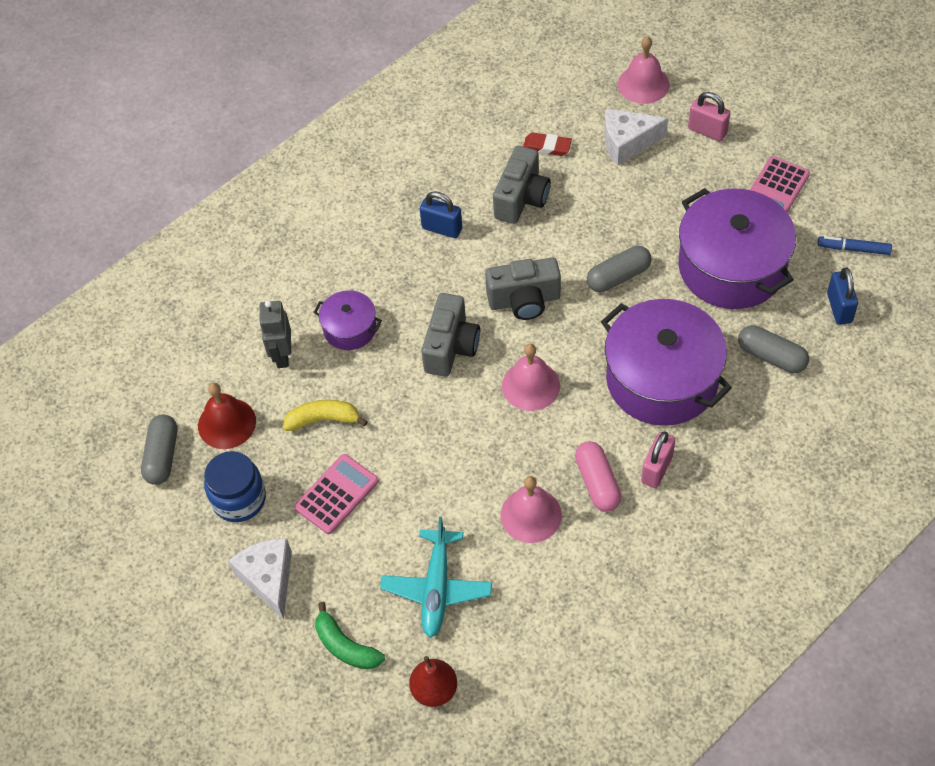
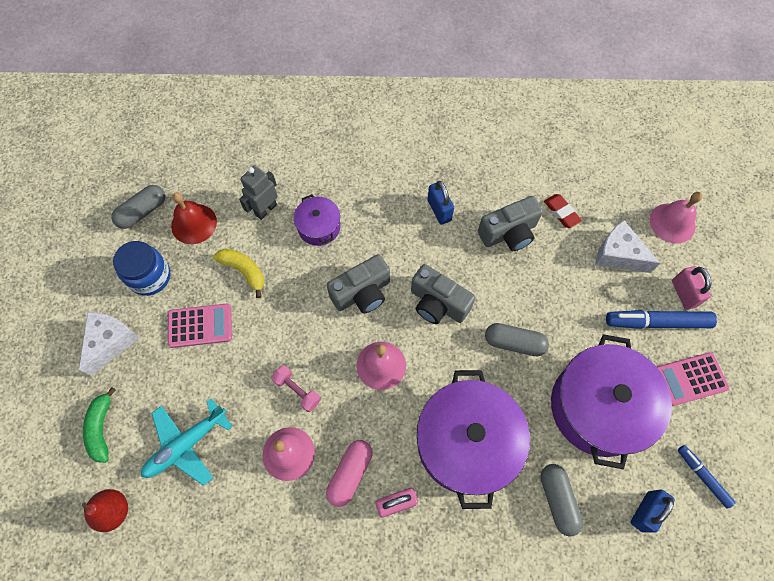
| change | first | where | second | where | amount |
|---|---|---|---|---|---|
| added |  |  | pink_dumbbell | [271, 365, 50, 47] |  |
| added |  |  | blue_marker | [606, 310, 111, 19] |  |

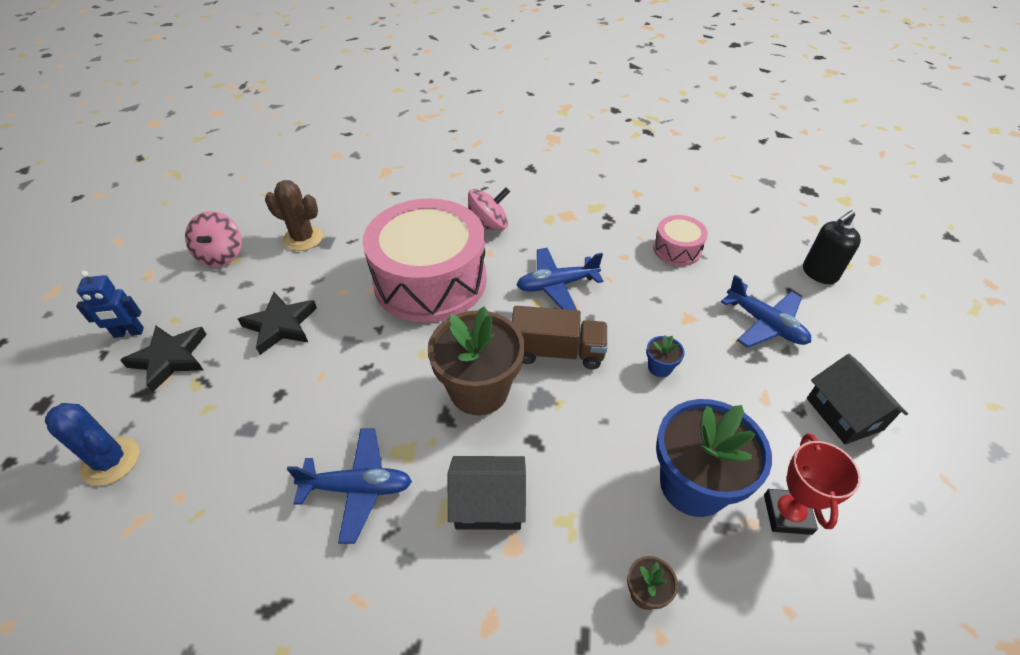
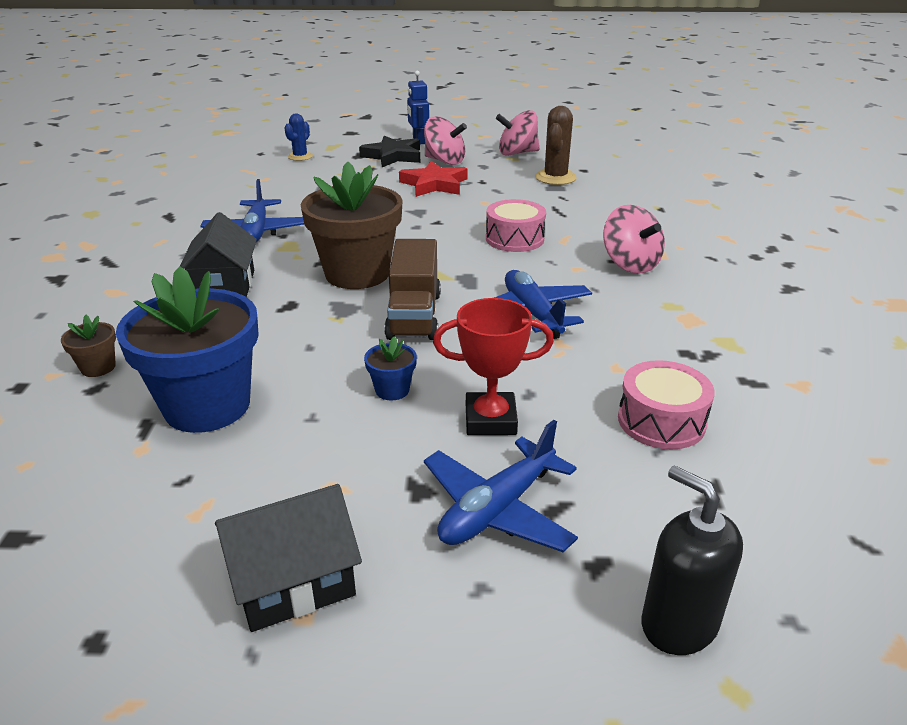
| change | first | where | second | where | amount |
|---|---|---|---|---|---|
| resized | blue_cactus | [45, 403, 94, 83] |  | [285, 114, 28, 47] | x0.65 |
| recoloured | black_star | [238, 292, 79, 63] | red_star | [399, 161, 68, 36] |  |
| added |  |  | pink_spinning_top | [424, 116, 43, 49] |  |
| moved | red_trophy | [764, 433, 97, 102] |  | [433, 298, 121, 137] |  |
| resized | pink_drum | [363, 198, 124, 125] |  | [486, 199, 60, 53] | x0.45 |

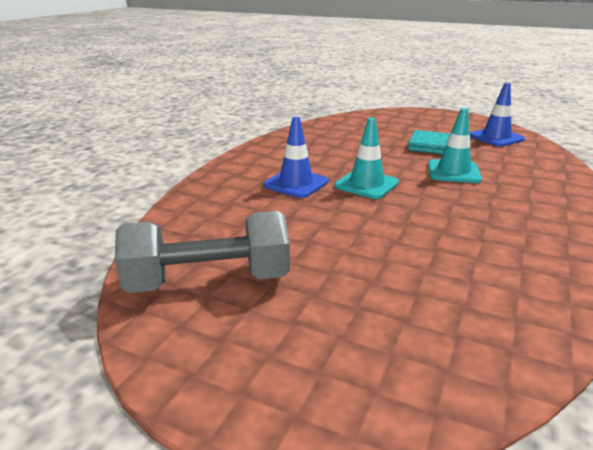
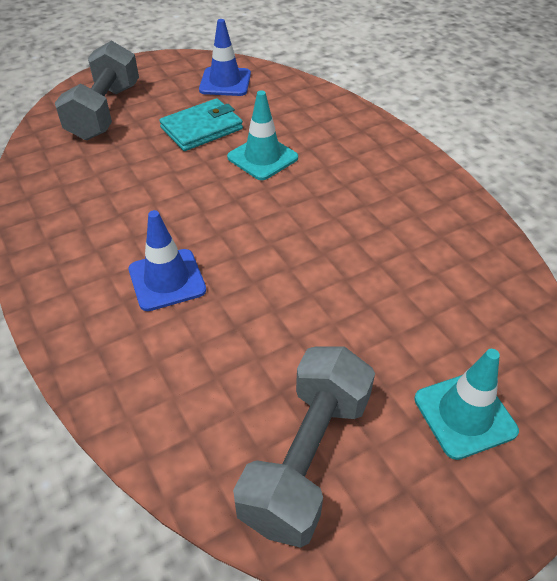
| change | first | where | second | where | amount |
|---|---|---|---|---|---|
| added |  |  | grey_dumbbell | [55, 40, 84, 100] |  |
| moved | turquoise_traffic_cone | [334, 117, 65, 82] |  | [414, 349, 105, 111] |  |

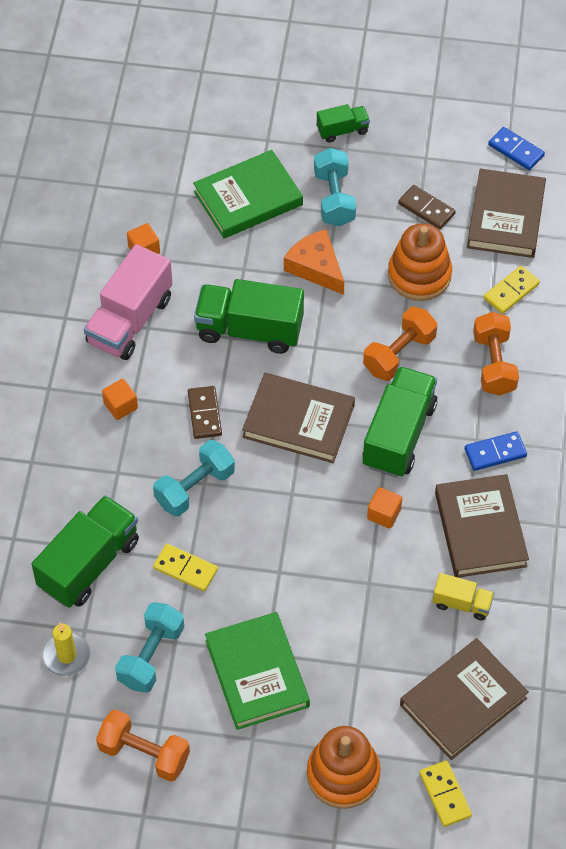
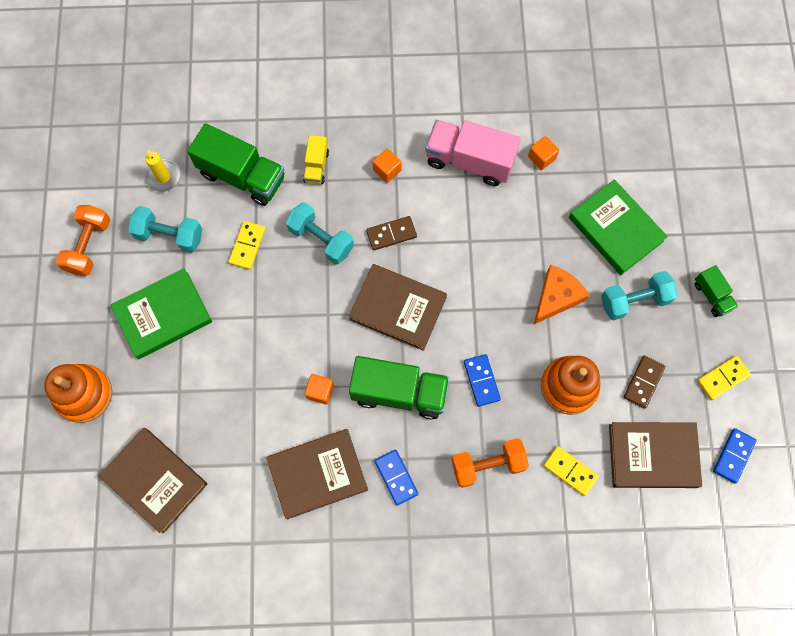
| change | first | where | second | where | amount |
|---|---|---|---|---|---|
| moved | yellow_truck | [433, 573, 61, 47] |  | [303, 135, 26, 49] |  |
| turned | brown_book | [242, 373, 113, 90] |  | [349, 264, 98, 87] | 75 degrees counterclockwise |
| replaced | orange_dumbbell | [363, 307, 75, 74] | blue_domino | [464, 354, 37, 53] |  |
| moved | yellow_domino | [419, 760, 53, 67] |  | [697, 355, 54, 45] |  |
| removed | green_truck | [194, 279, 110, 75] |  |  |  |

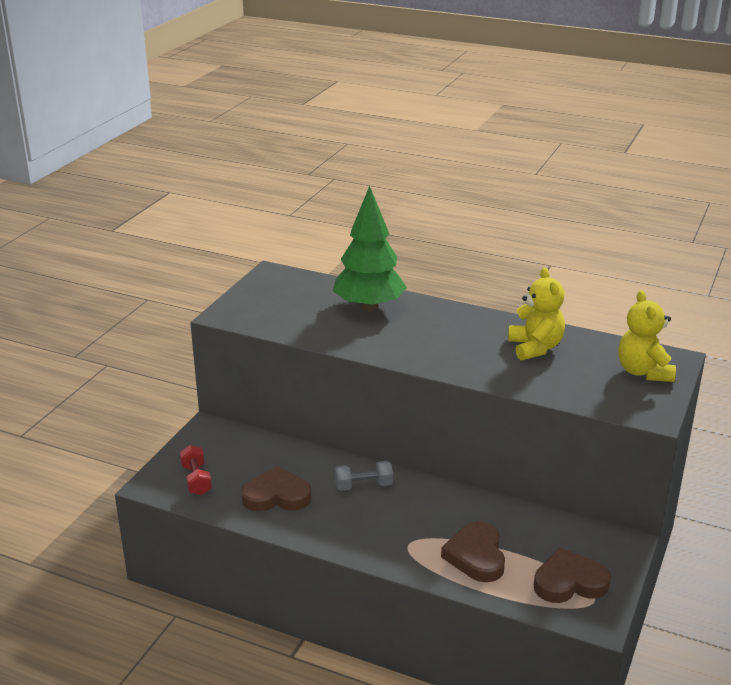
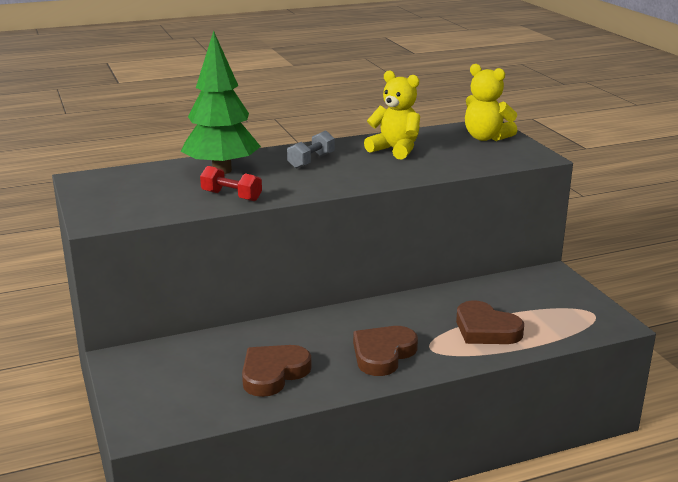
| change | first | where | second | where | amount |
|---|---|---|---|---|---|
| moved | red_dumbbell | [180, 445, 32, 50] |  | [200, 166, 62, 35] |  |
| moved | grey_dumbbell | [335, 461, 58, 30] |  | [287, 130, 48, 39] |  |
| moved | brown_heart | [534, 547, 77, 56] |  | [353, 326, 65, 50] |  |

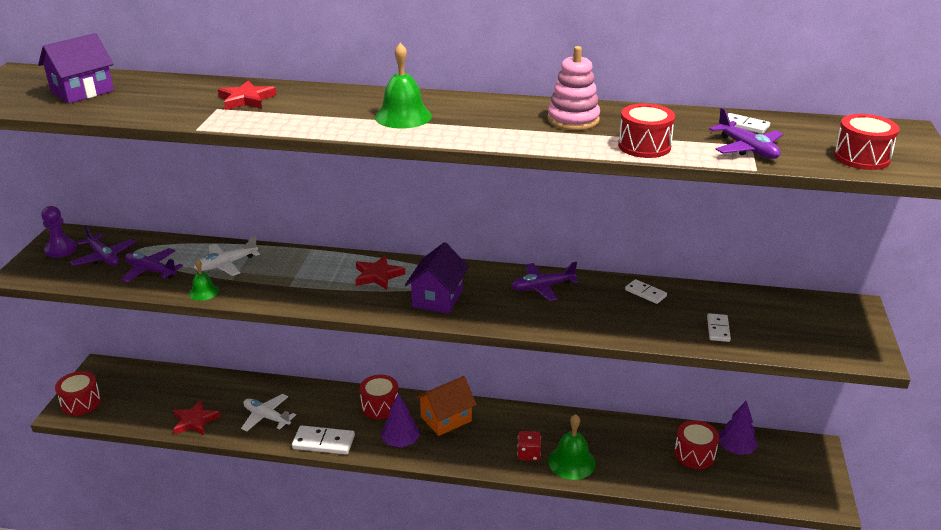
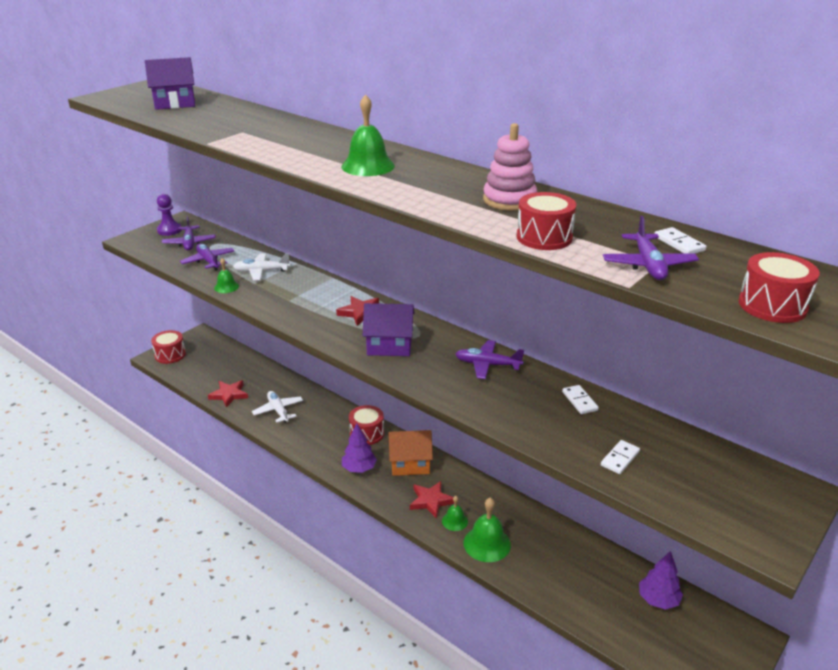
| change | first | where | second | where | amount |
|---|---|---|---|---|---|
| turned | purple_house | [405, 242, 64, 72] |  | [363, 303, 51, 53] | 45 degrees clockwise |
| moved | red_star | [218, 80, 58, 30] |  | [410, 481, 44, 38] |  |
| replaced | red_dice | [517, 431, 24, 30] | green_bell | [442, 496, 26, 35] |  |
| removed | white_domino | [292, 425, 63, 30] |  |  |  |
| removed | red_drum | [674, 420, 45, 49] |  |  |  |

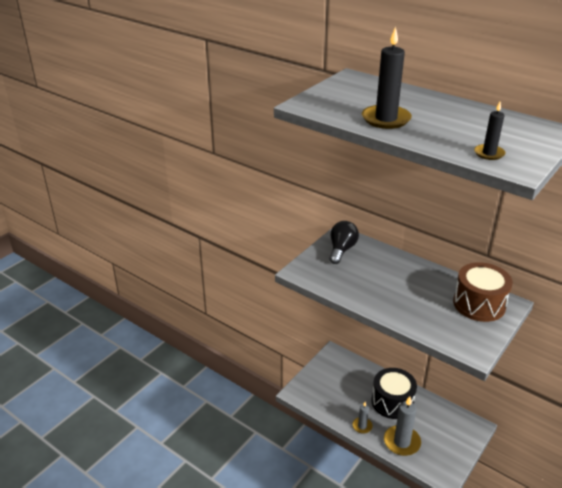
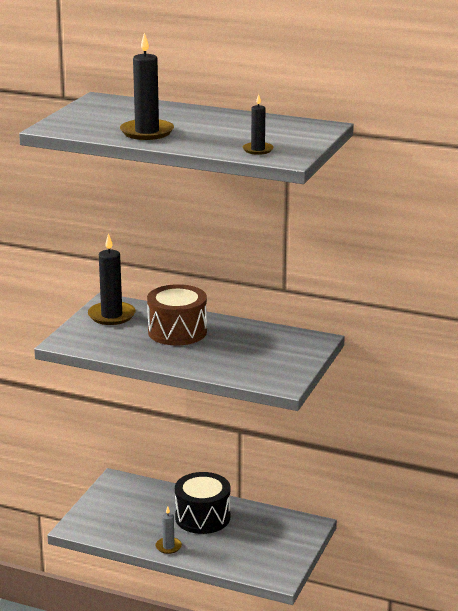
| change | first | where | second | where | amount |
|---|---|---|---|---|---|
| replaced | black_light_bulb | [329, 221, 30, 43] | black_candle | [88, 233, 48, 92] |  |
| moved | brown_drum | [453, 262, 60, 60] |  | [147, 284, 60, 62] |  |
| removed | grey_candle | [384, 396, 37, 60] |  |  |  |

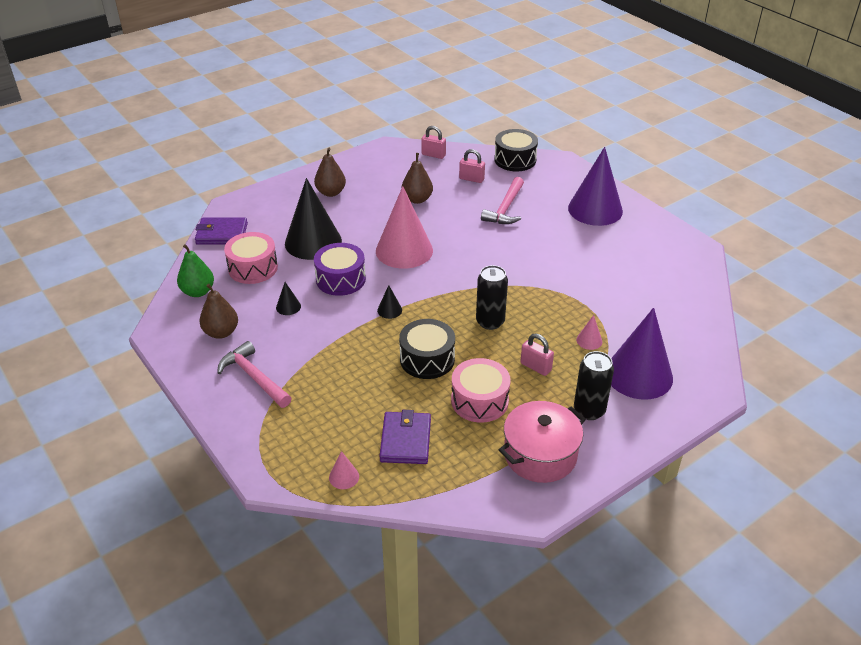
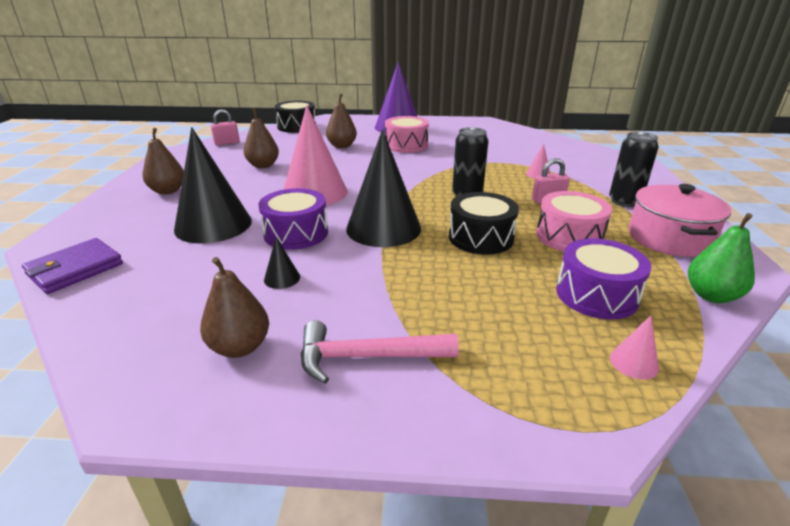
| change | first | where | second | where | amount |
|---|---|---|---|---|---|
| replaced | pink_hammer | [481, 177, 43, 47] | brown_pear | [326, 94, 31, 54] |  |
| resized | black_cone | [377, 285, 25, 34] |  | [346, 130, 75, 117] | x2.49 |
| moved | pink_drum | [224, 232, 54, 52] |  | [385, 116, 44, 37] |  |
| replaced | purple_wallet | [379, 410, 52, 54] | purple_drum | [556, 238, 96, 81] |  |
| moved | green_pear | [177, 244, 37, 53] |  | [688, 213, 67, 90] |  |
| removed | pink_padlock | [459, 149, 26, 34] |  |  |  |
| removed | purple_cone | [611, 307, 62, 92] |  |  |  |

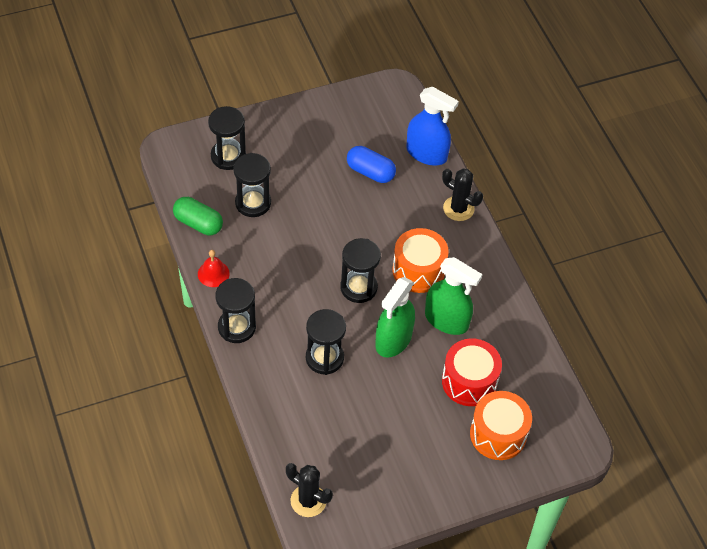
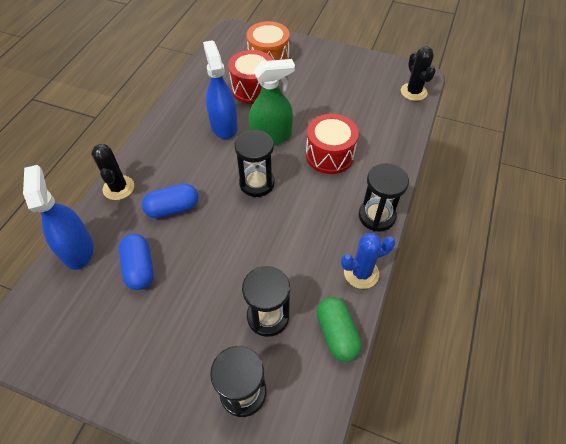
| change | first | where | second | where | amount |
|---|---|---|---|---|---|
| added |  |  | blue_capsule | [142, 184, 56, 34] |  |
| recoloured | green_spray_bottle | [425, 257, 58, 78] | blue_spray_bottle | [203, 40, 35, 99] |  |
| replaced | black_hourglass | [306, 309, 40, 66] | red_drum | [306, 114, 53, 60] |  |
| replaced | red_bell | [198, 250, 32, 37] | blue_cactus | [341, 233, 55, 56] |  |
| removed | orange_drum | [392, 228, 57, 65] |  |  |  |

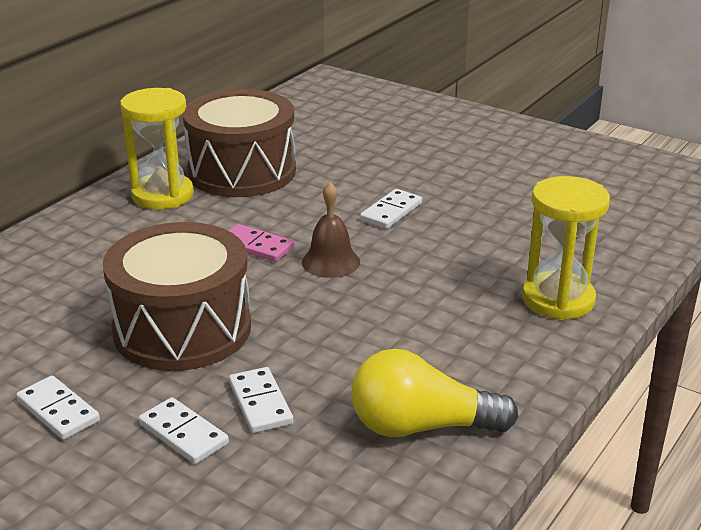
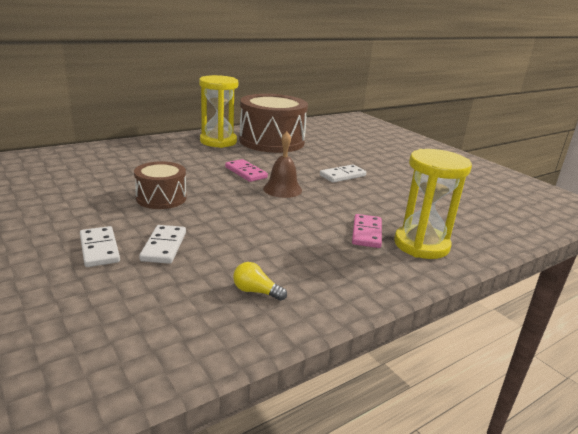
| change | first | where | second | where | amount |
|---|---|---|---|---|---|
| resized | brown_drum | [103, 222, 148, 149] |  | [134, 161, 53, 48] | x0.54 |
| resized | yellow_light_bulb | [351, 349, 167, 88] |  | [233, 262, 54, 39] | x0.44 |
| added |  |  | pink_domino | [352, 214, 30, 34] |  |
| removed | white_domino | [16, 376, 84, 64] |  |  |  |

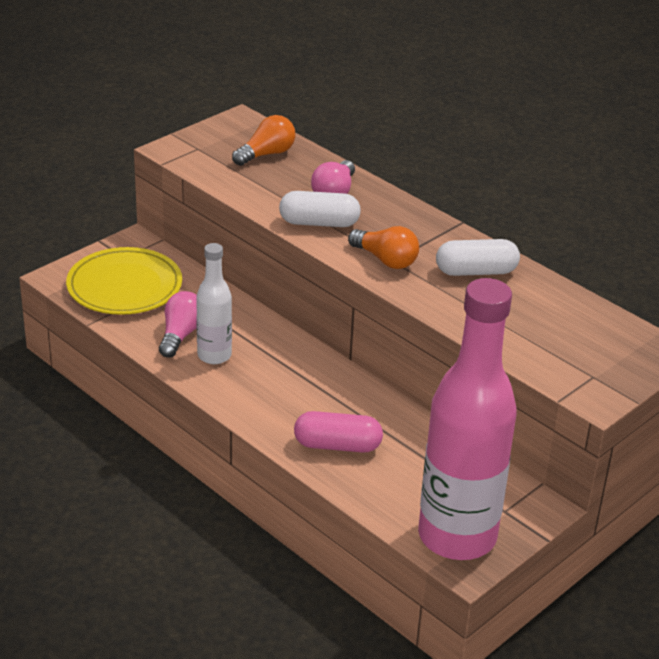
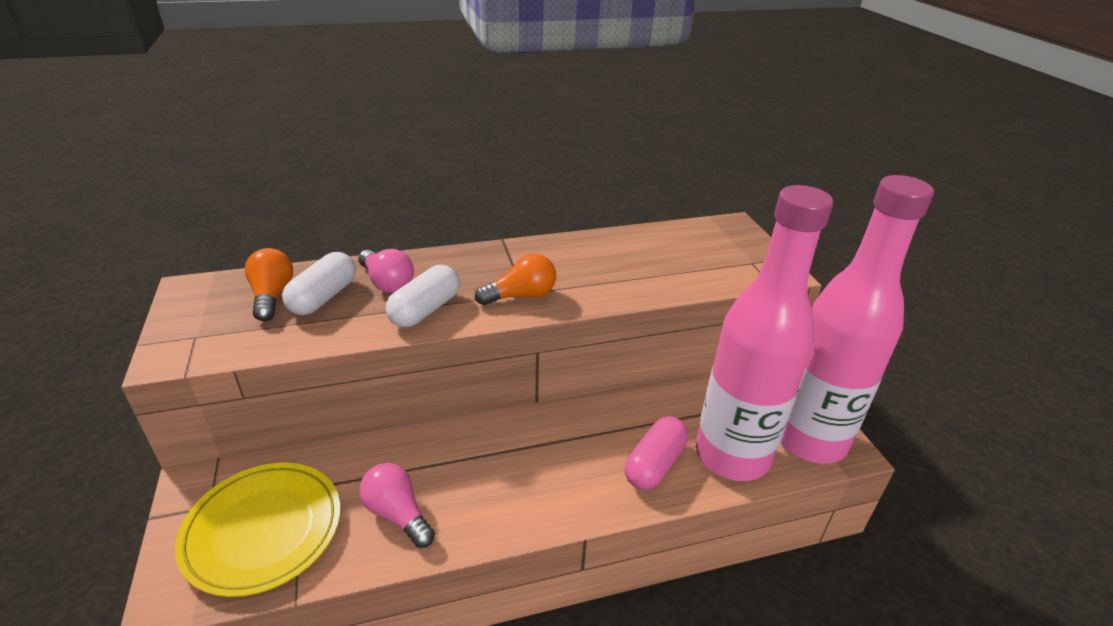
| change | first | where | second | where | amount |
|---|---|---|---|---|---|
| moved | white_capsule | [436, 239, 84, 37] |  | [282, 252, 74, 63] |  |
| added |  |  | pink_bottle | [696, 185, 137, 296] |  |
| removed | white_bottle | [196, 243, 36, 121] |  |  |  |

